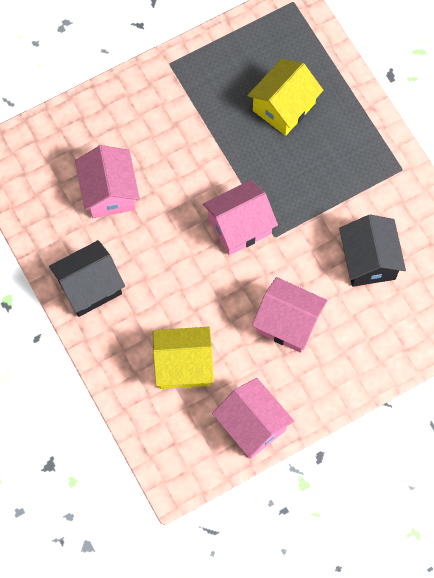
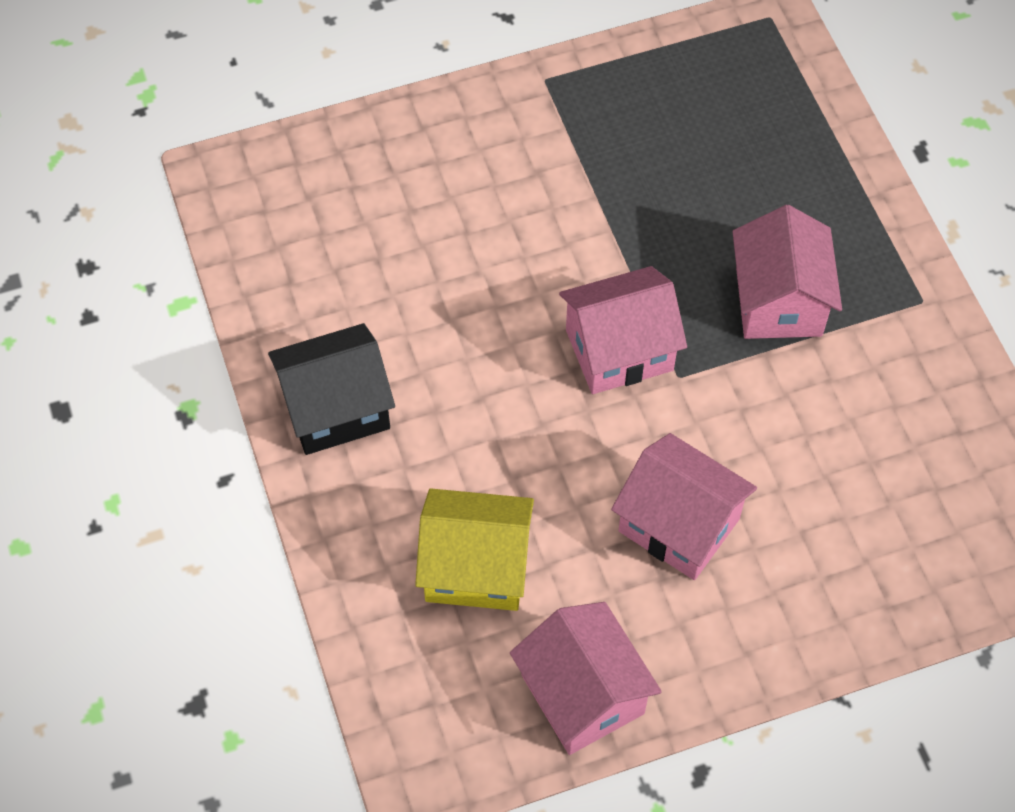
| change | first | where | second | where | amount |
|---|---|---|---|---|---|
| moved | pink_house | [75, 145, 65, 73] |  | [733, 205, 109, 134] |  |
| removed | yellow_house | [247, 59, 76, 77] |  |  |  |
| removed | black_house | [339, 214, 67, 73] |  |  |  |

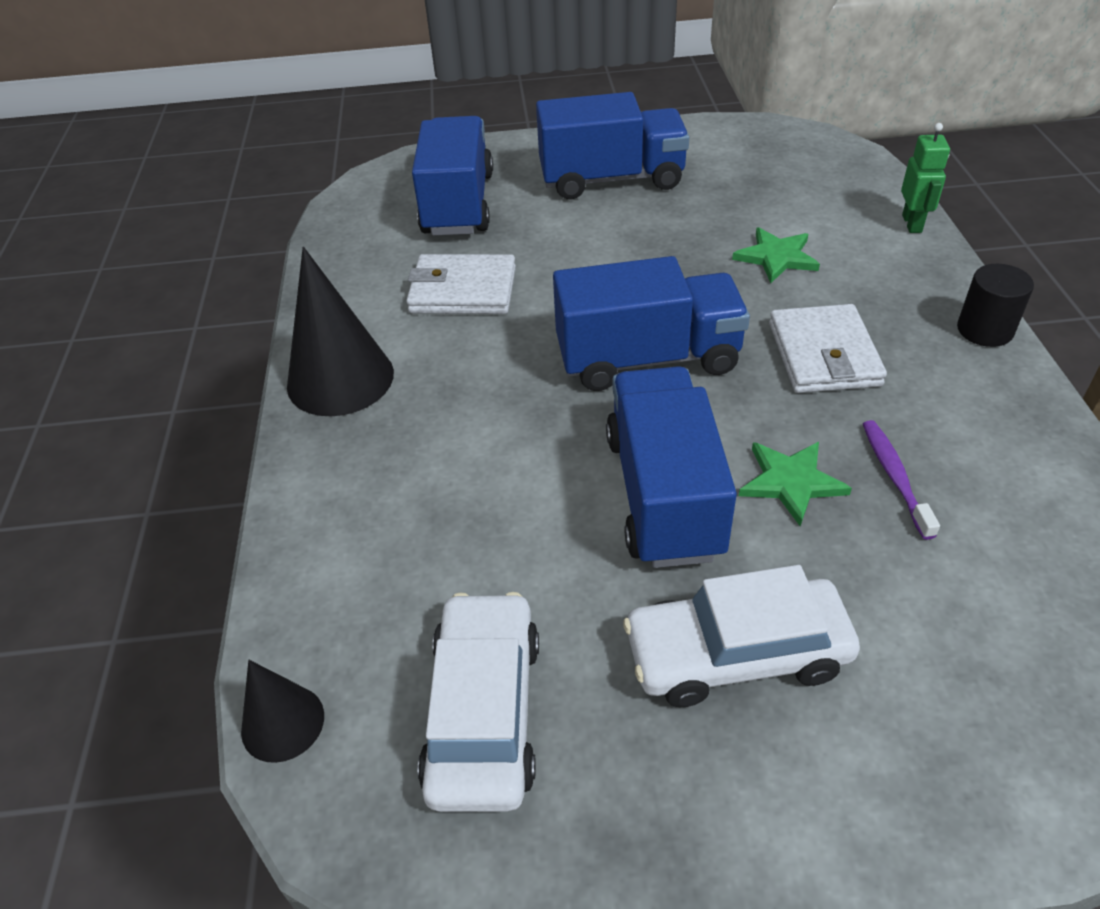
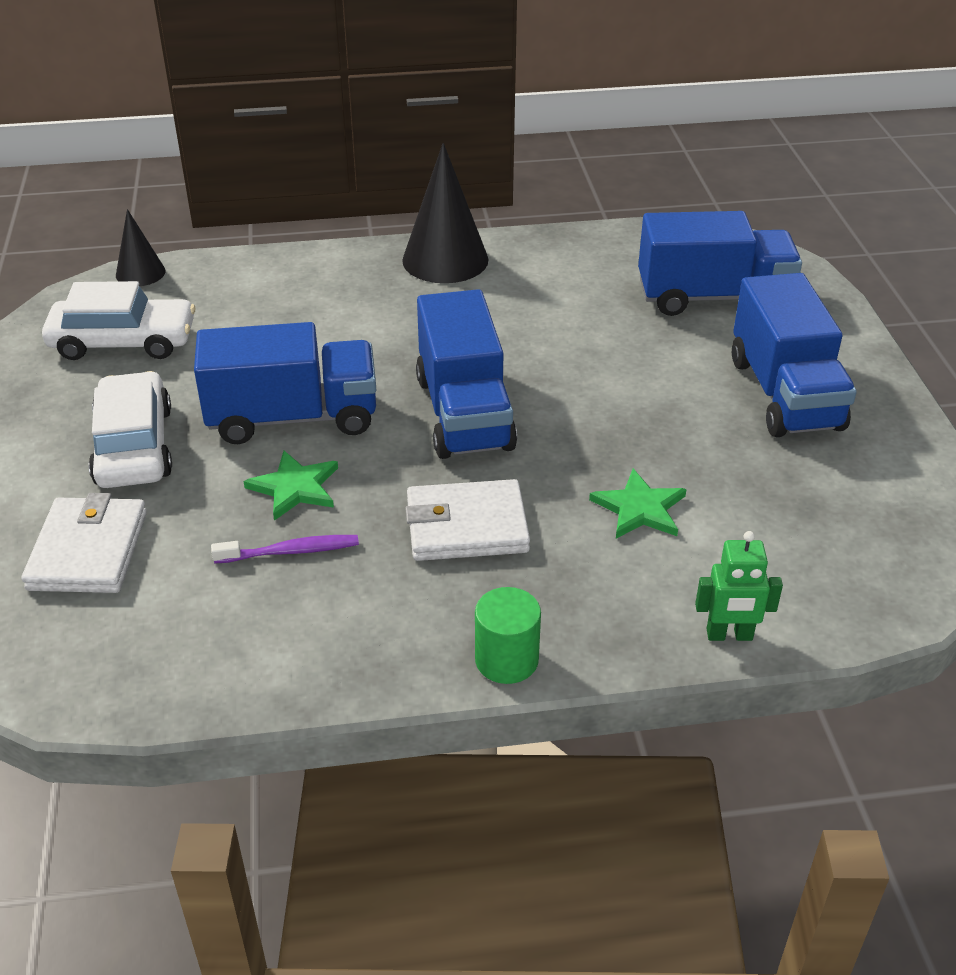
| change | first | where | second | where | amount |
|---|---|---|---|---|---|
| moved | white_wallet | [406, 254, 110, 60] |  | [22, 493, 125, 100] |  |
| recoloured | black_cylinder | [957, 264, 77, 83] | green_cylinder | [475, 587, 66, 97] |  |

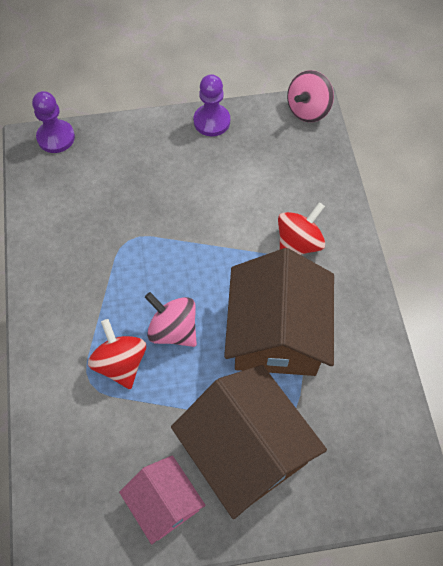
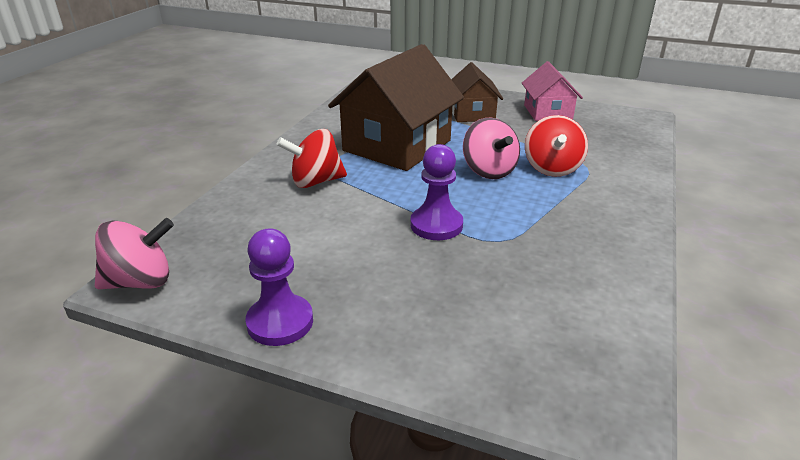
| change | first | where | second | where | amount |
|---|---|---|---|---|---|
| moved | purple_pawn | [32, 91, 43, 62] |  | [410, 144, 53, 96] |  |
| resized | brown_house | [171, 365, 156, 154] |  | [451, 62, 52, 60] | x0.56 |

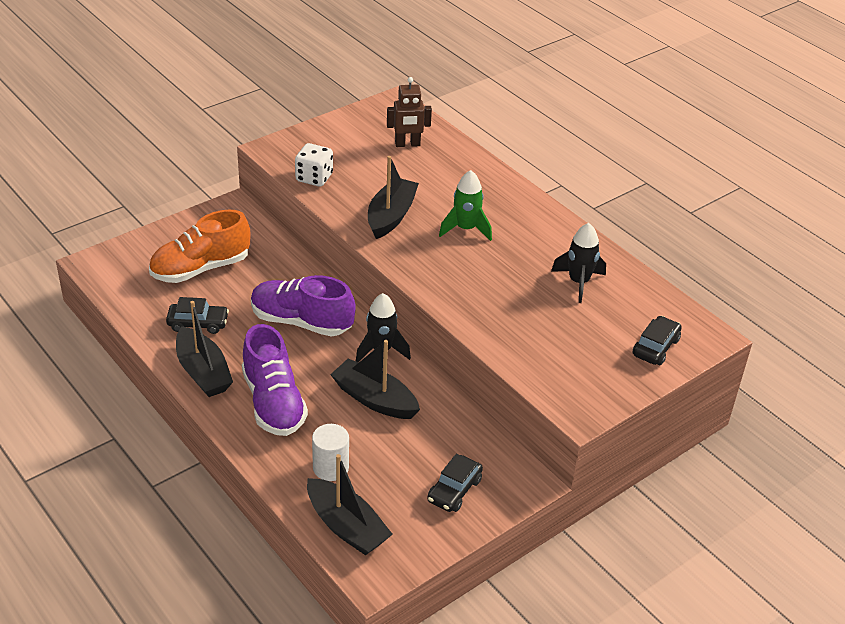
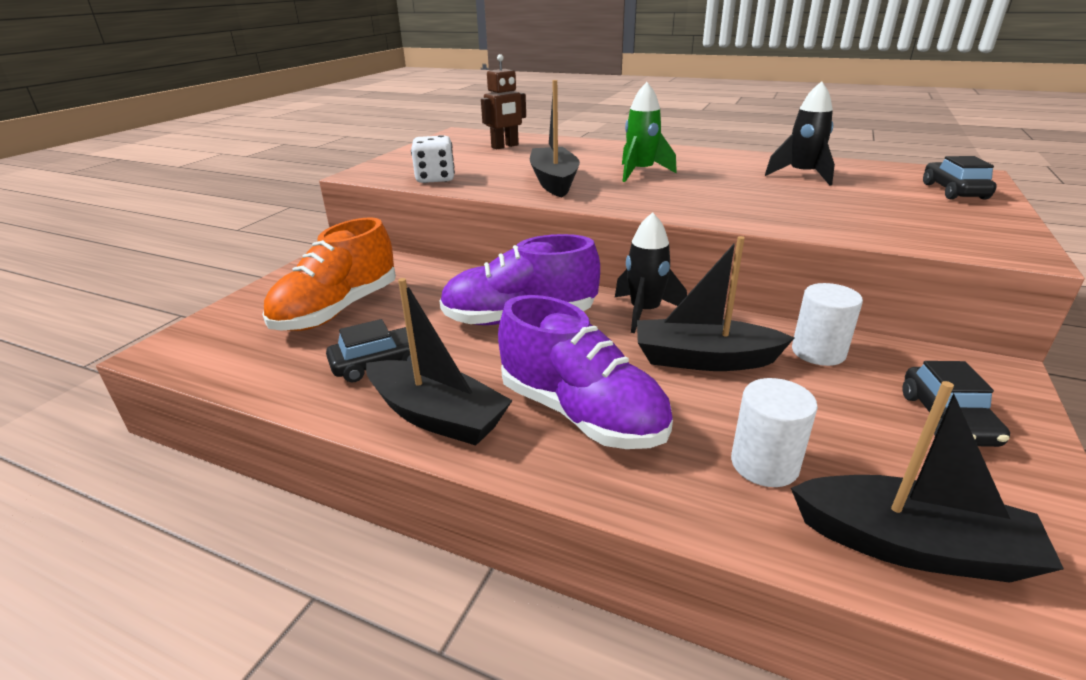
| change | first | where | second | where | amount |
|---|---|---|---|---|---|
| added |  |  | white_cylinder | [792, 283, 71, 83] |  |

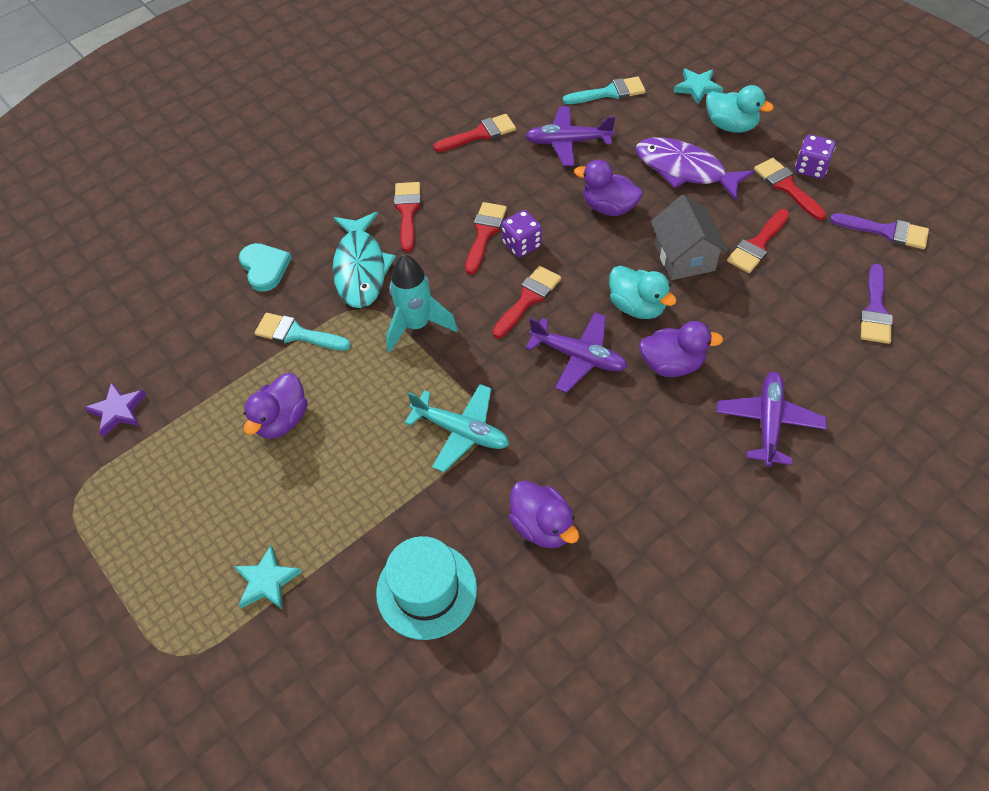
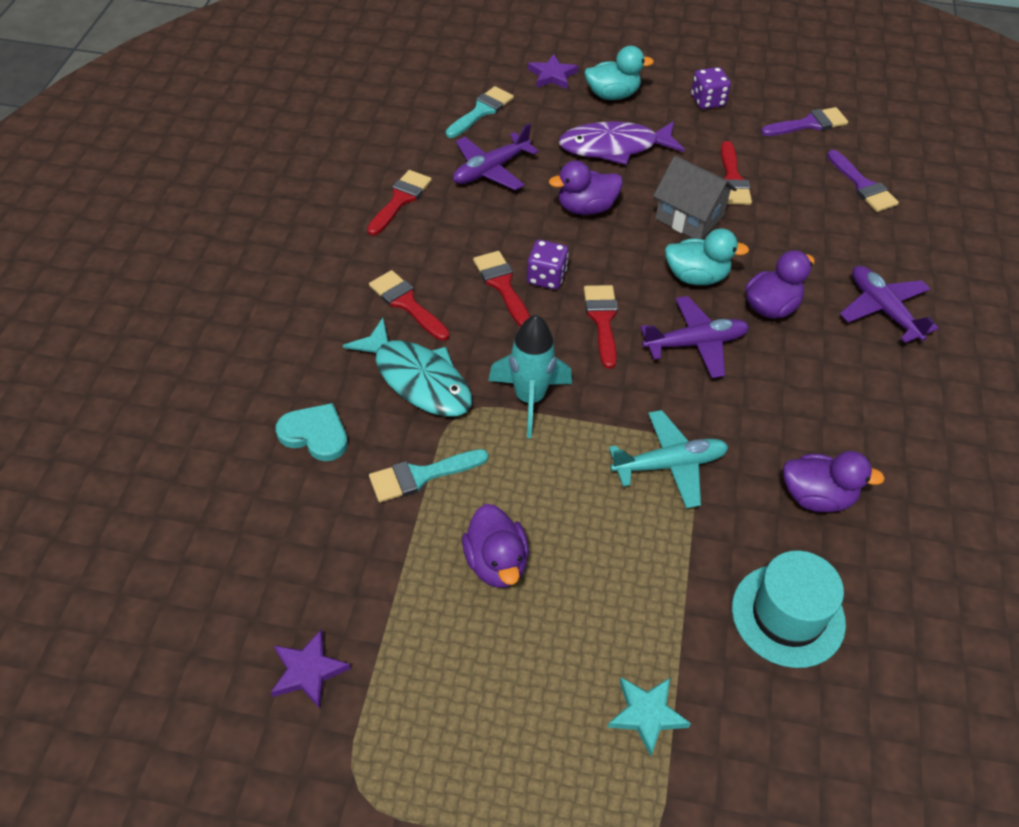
| change | first | where | second | where | amount |
|---|---|---|---|---|---|
| recoloured | turquoise_star | [674, 68, 49, 36] | purple_star | [528, 54, 50, 35] |  |
| removed | red_brush | [754, 158, 72, 62] |  |  |  |

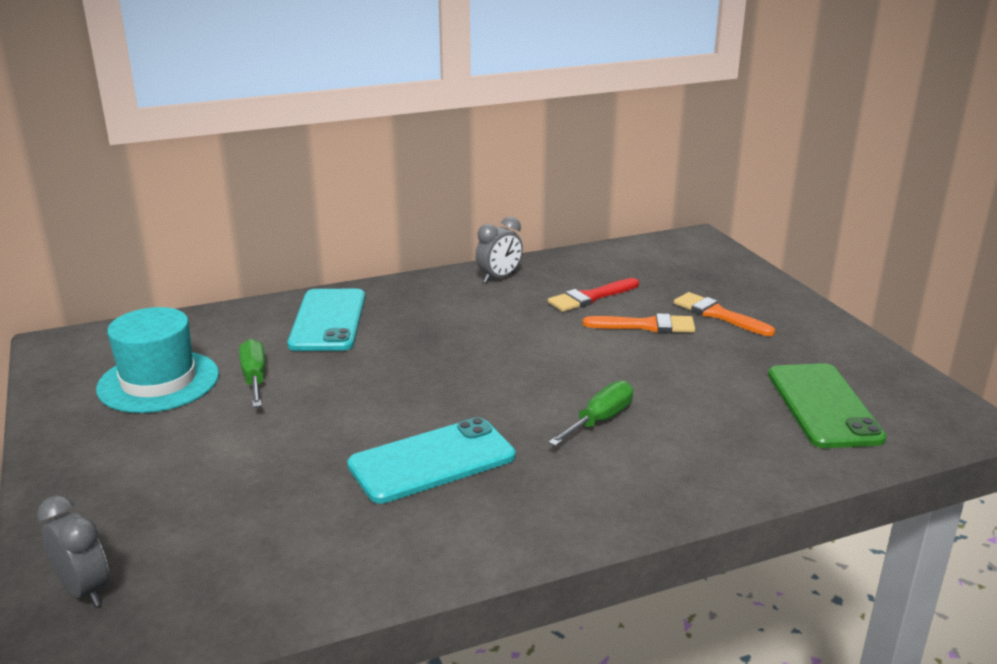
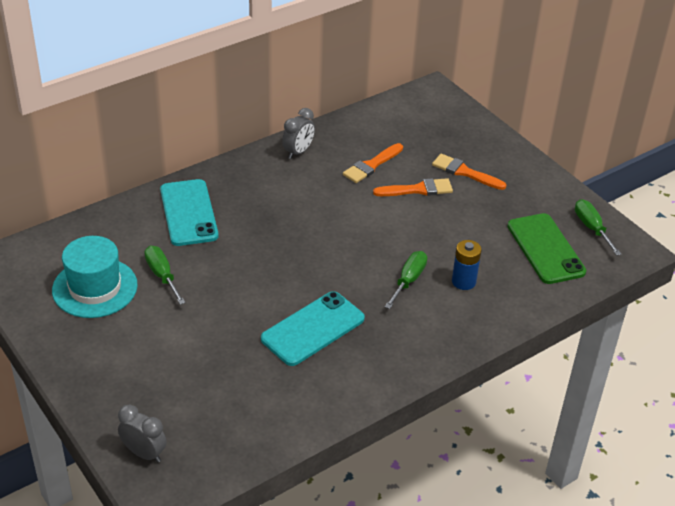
| change | first | where | second | where | amount |
|---|---|---|---|---|---|
| recoloured | red_brush | [548, 278, 91, 34] | orange_brush | [343, 143, 60, 40] |  |
| added |  |  | blue_battery | [452, 240, 30, 50] |  |
| added |  |  | green_screwdriver | [575, 199, 46, 57] |  |

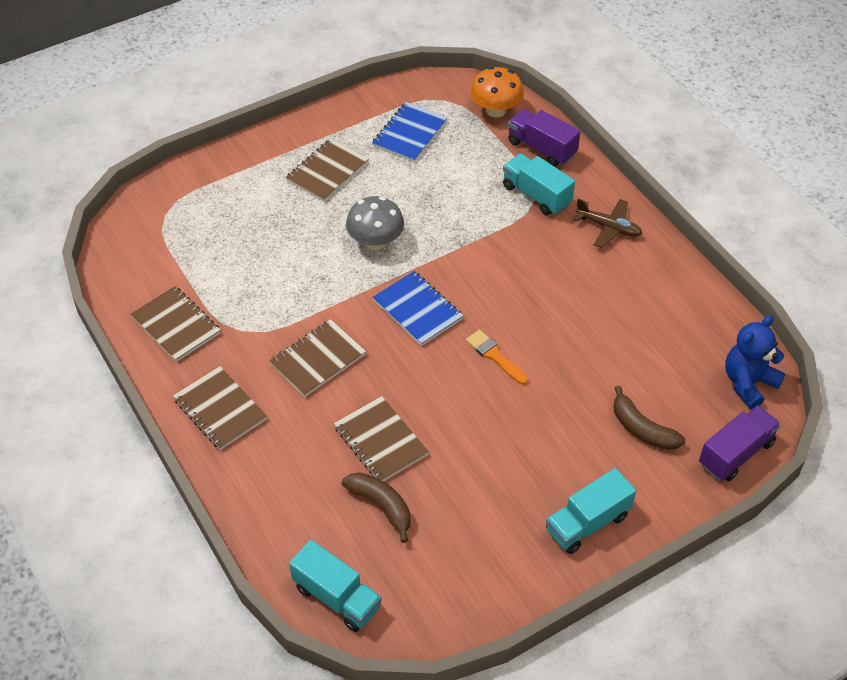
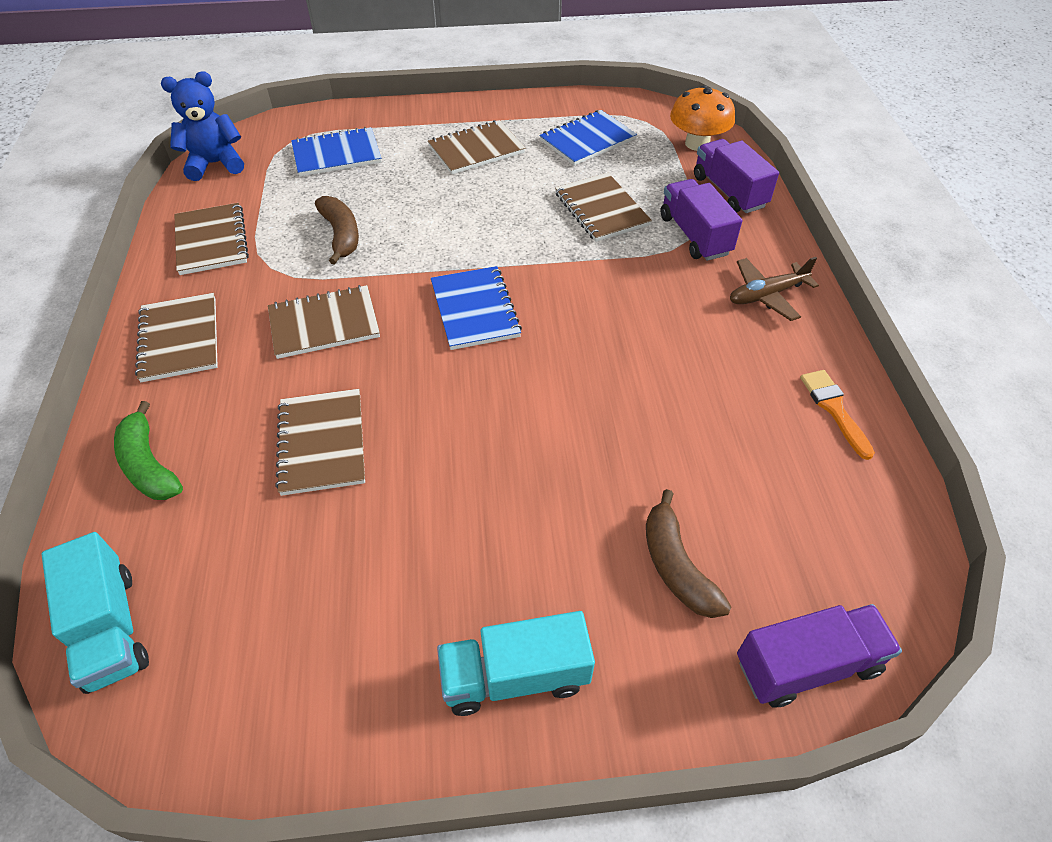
| change | first | where | second | where | amount |
|---|---|---|---|---|---|
| added |  |  | green_banana | [114, 401, 69, 99] |  |
| moved | blue_teddy_bear | [725, 315, 60, 94] |  | [161, 71, 83, 110] |  |
| added |  |  | blue_notebook | [291, 127, 91, 49] |  |
| moved | brown_banana | [342, 472, 69, 71] |  | [315, 196, 44, 69] |  |
| added |  |  | brown_notebook | [555, 173, 97, 69] |  |
| recoloured | turquoise_truck | [503, 154, 72, 62] | purple_truck | [661, 179, 81, 82] |  |
| turned | brown_plane | [573, 199, 69, 49] |  | [730, 257, 89, 64] | 105 degrees clockwise |
| moved | orange_brush | [466, 329, 62, 56] |  | [800, 370, 75, 90] |  |
| removed | grey_mushroom | [346, 196, 58, 54] |  |  |  |

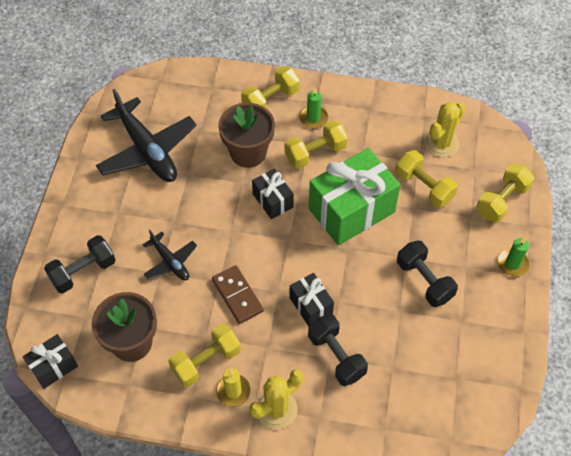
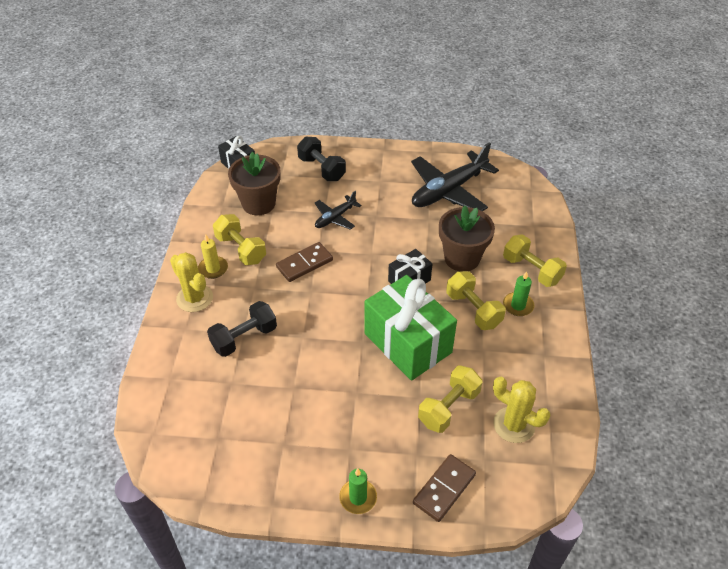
| change | first | where | second | where | amount |
|---|---|---|---|---|---|
| replaced | yellow_dumbbell | [476, 163, 58, 59] | brown_domino | [413, 454, 63, 68] |  |
| removed | black_gift | [290, 273, 44, 53] |  |  |  |
| removed | black_dumbbell | [397, 241, 61, 66] |  |  |  |

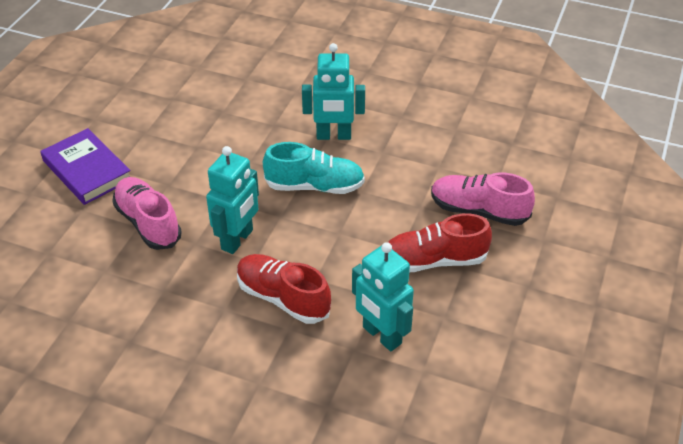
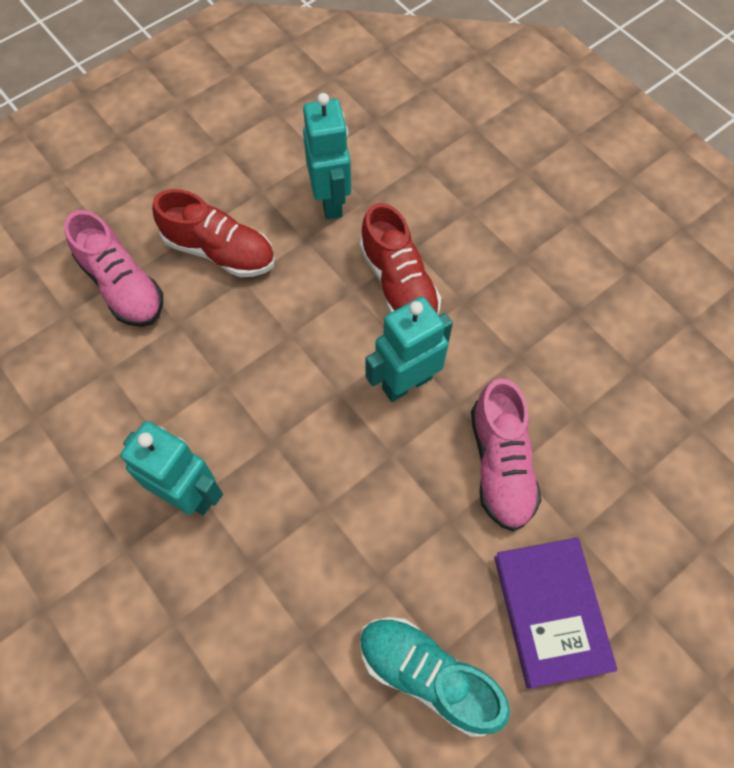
| change | first | where | second | where | amount |
|---|---|---|---|---|---|
| moved | turquoise_shoe | [263, 142, 102, 52] |  | [360, 617, 150, 120] |  |

